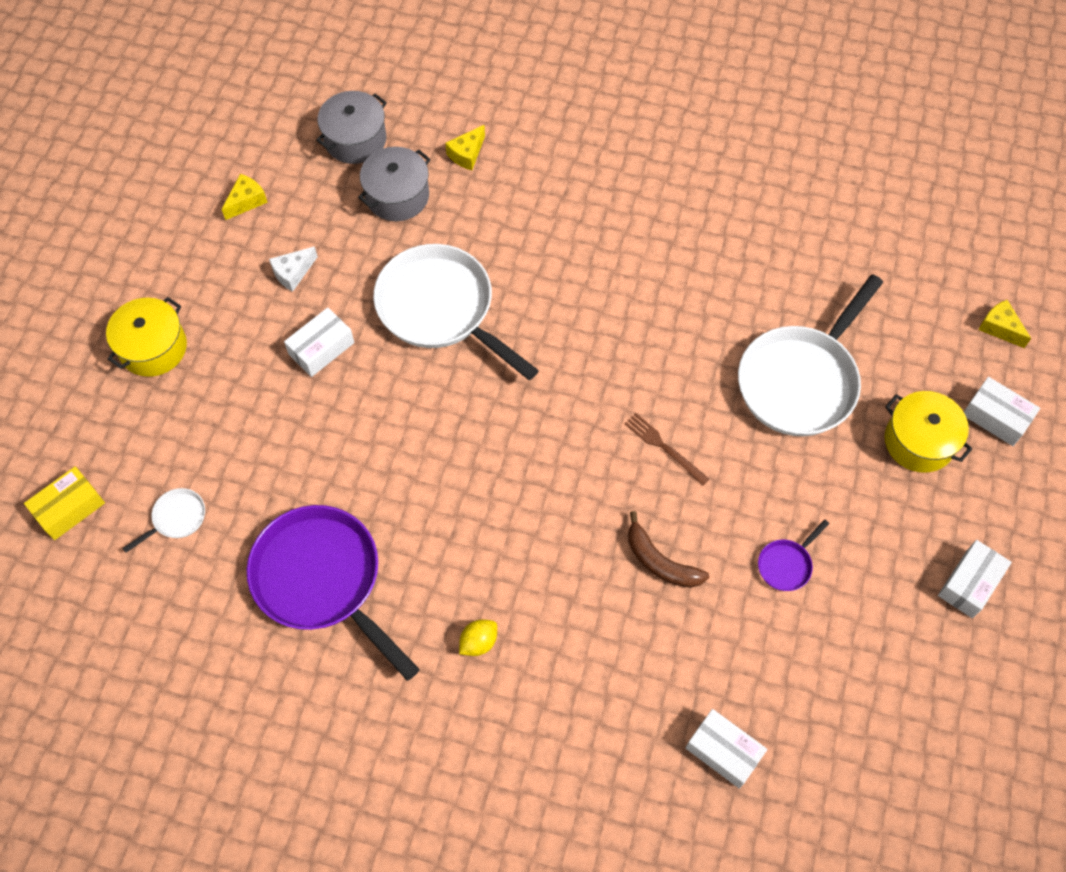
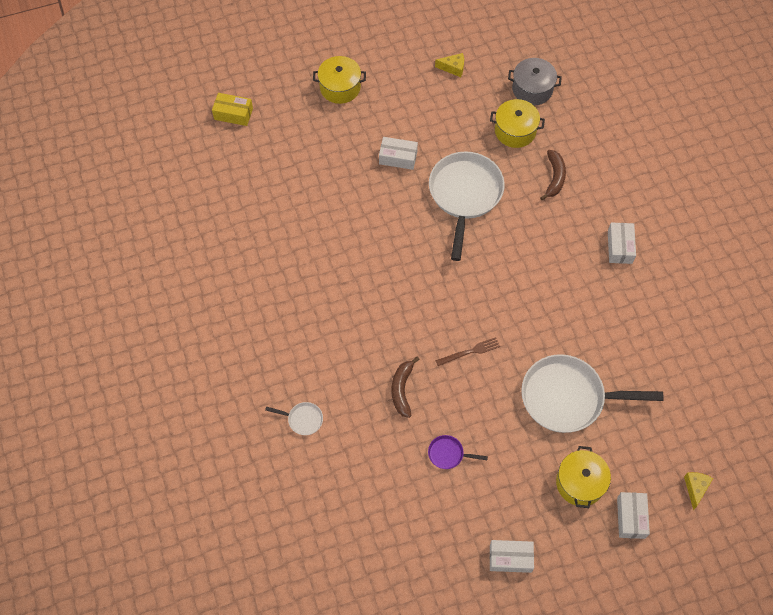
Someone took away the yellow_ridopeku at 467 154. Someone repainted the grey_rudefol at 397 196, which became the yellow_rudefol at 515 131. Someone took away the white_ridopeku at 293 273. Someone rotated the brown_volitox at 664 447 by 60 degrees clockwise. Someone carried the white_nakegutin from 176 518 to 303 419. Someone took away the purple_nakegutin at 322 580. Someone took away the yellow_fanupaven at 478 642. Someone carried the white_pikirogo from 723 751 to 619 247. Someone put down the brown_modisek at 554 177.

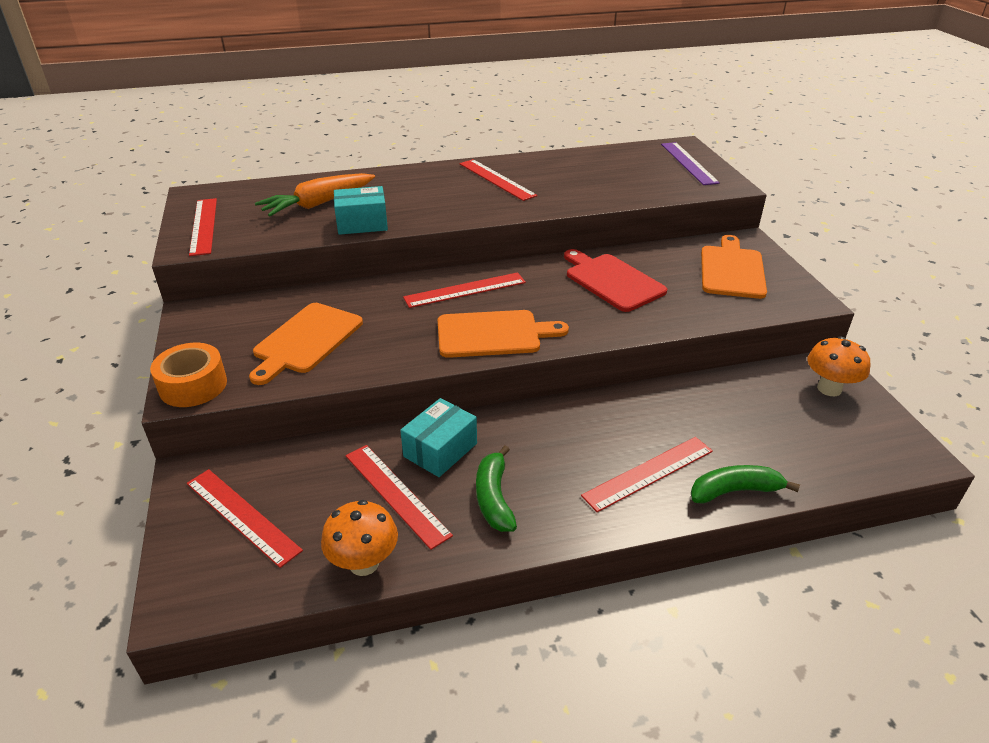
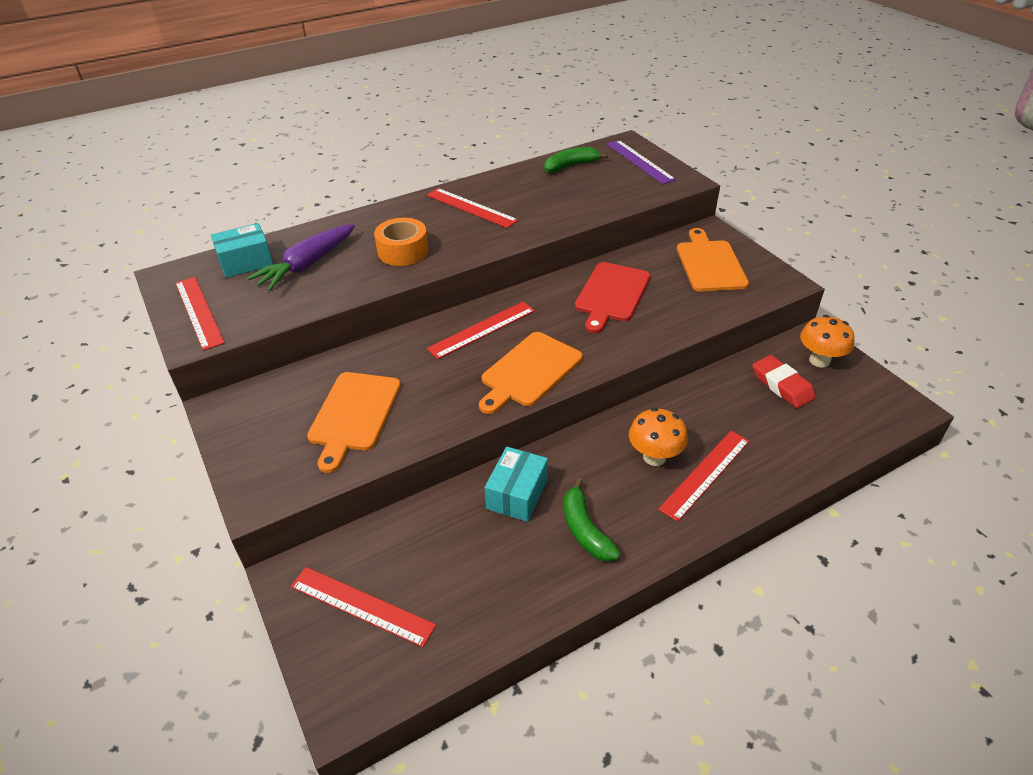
Someone repainted the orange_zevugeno at 318 204, which became the purple_zevugeno at 307 265. Someone carried the turquoise_pikirogo from 362 223 to 246 262. Someone rotated the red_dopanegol at 612 281 by 105 degrees counterclockwise. Someone rotated the orange_dopanegol at 493 334 by 150 degrees clockwise. Someone carried the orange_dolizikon from 193 385 to 403 251. Someone took away the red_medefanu at 396 494. Someone carried the green_modisek from 734 491 to 570 166. Someone carried the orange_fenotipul from 364 563 to 654 457. Someone put down the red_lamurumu at 782 385.

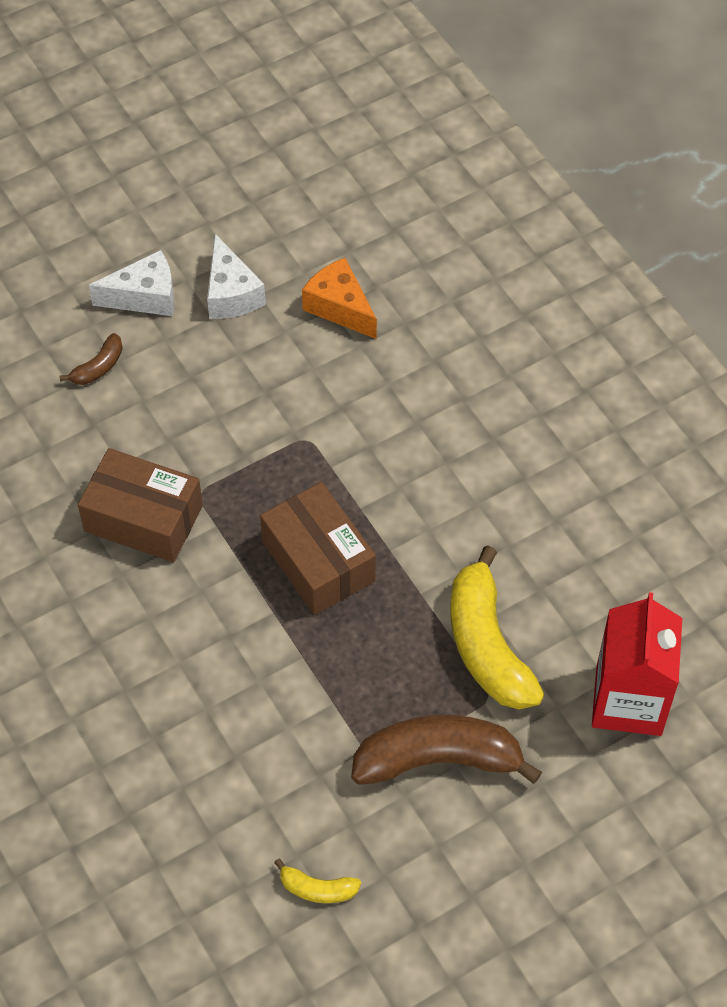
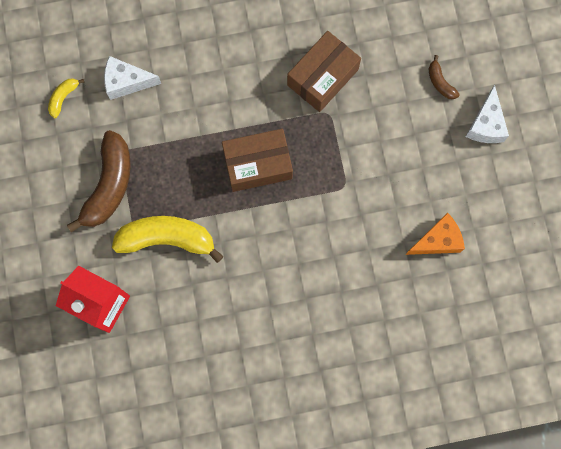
Someone carried the white_ridopeku from 231 293 to 126 82.

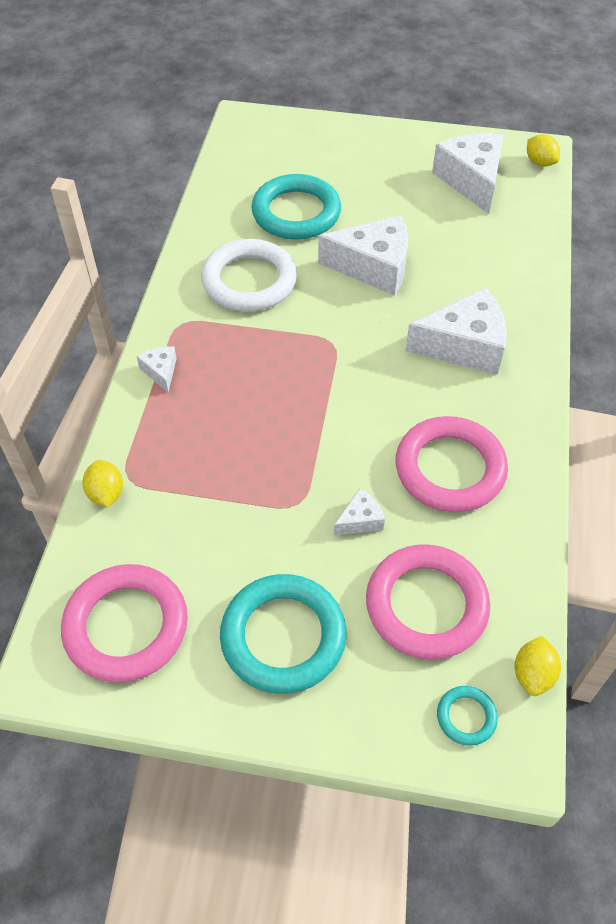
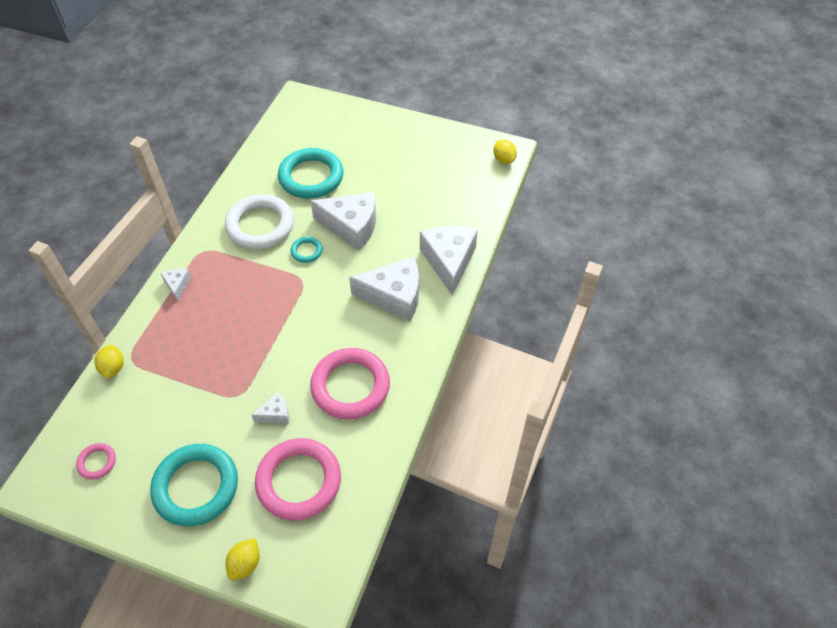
Someone carried the white_ridopeku from 471 180 to 449 261. Someone scaled the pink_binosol at 126 626 by 0.46. Someone carried the yellow_fanupaven from 533 674 to 245 564. Someone carried the turquoise_binosol from 466 717 to 306 251.

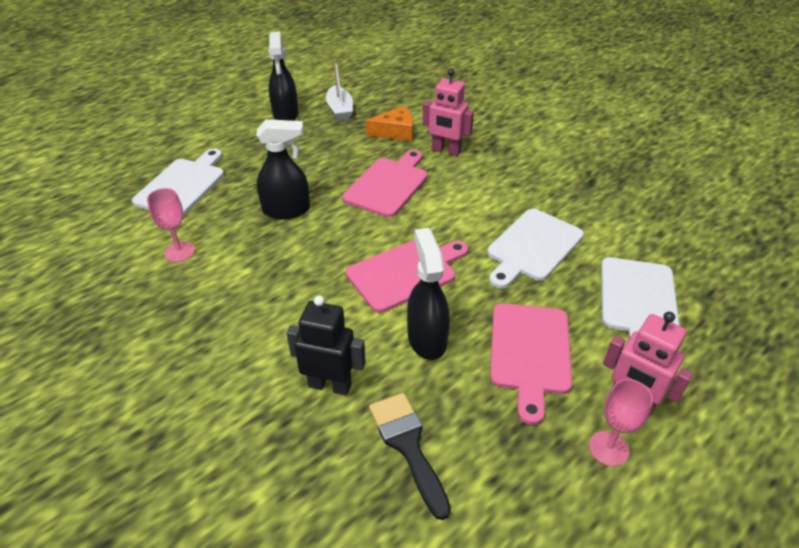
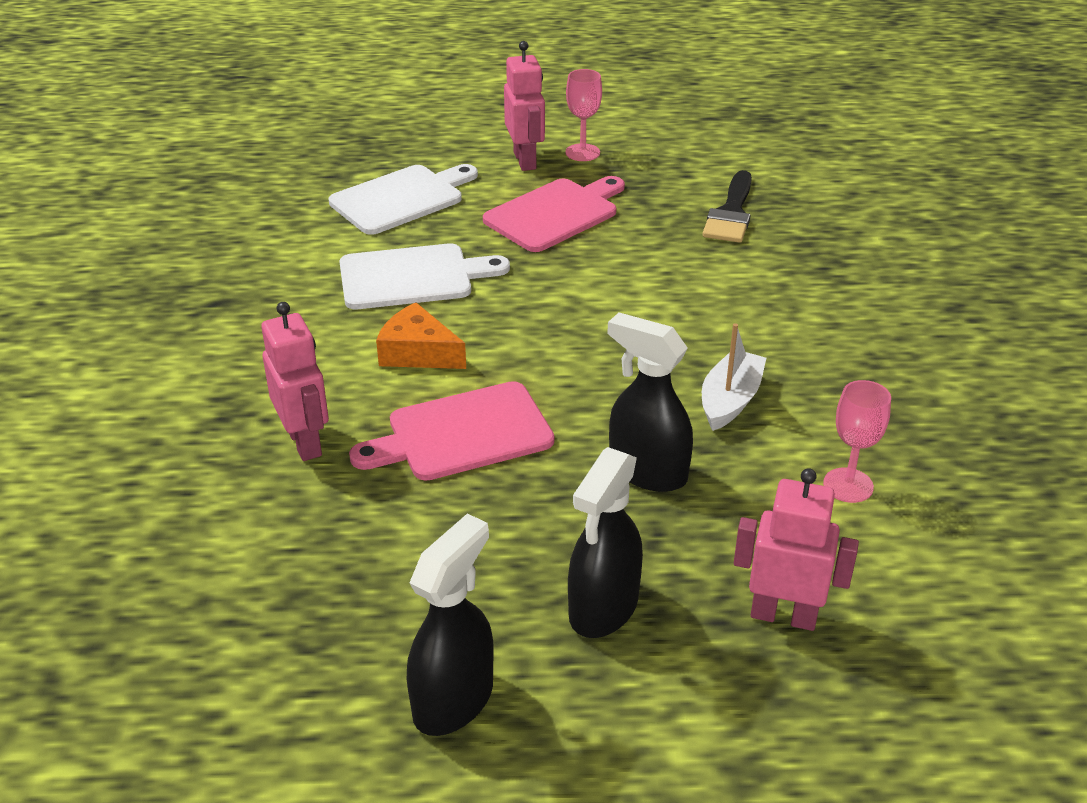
Someone carried the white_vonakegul from 340 110 to 730 400. Someone carried the orange_ridopeku from 395 132 to 418 353. Someone swapped the white_dopanegol at 182 185 for the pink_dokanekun at 783 615. Someone carried the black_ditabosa from 426 339 to 603 608. Someone took away the pink_dopanegol at 405 273. Someone took away the black_dokanekun at 330 385.

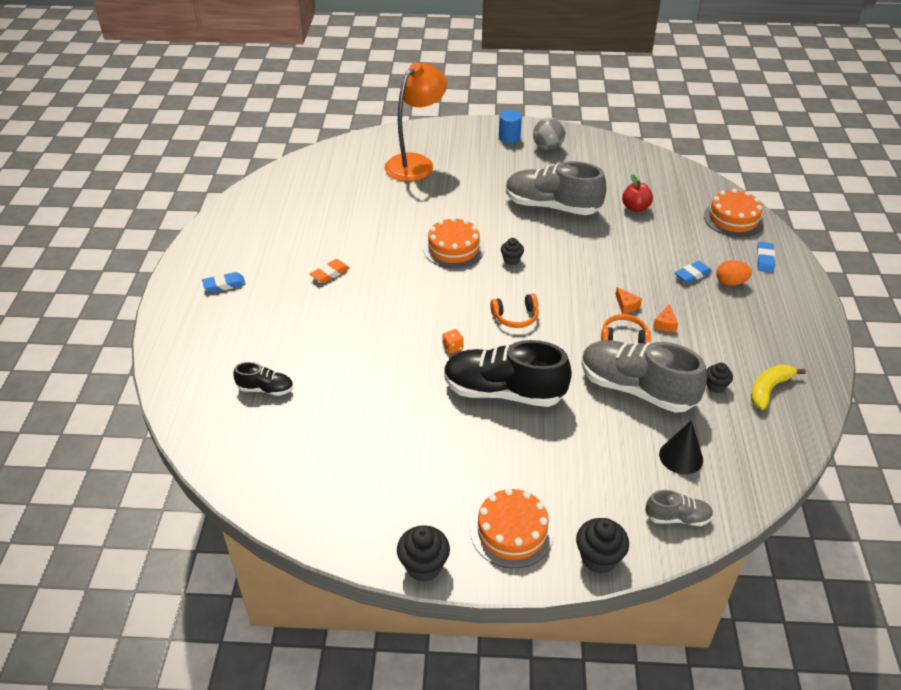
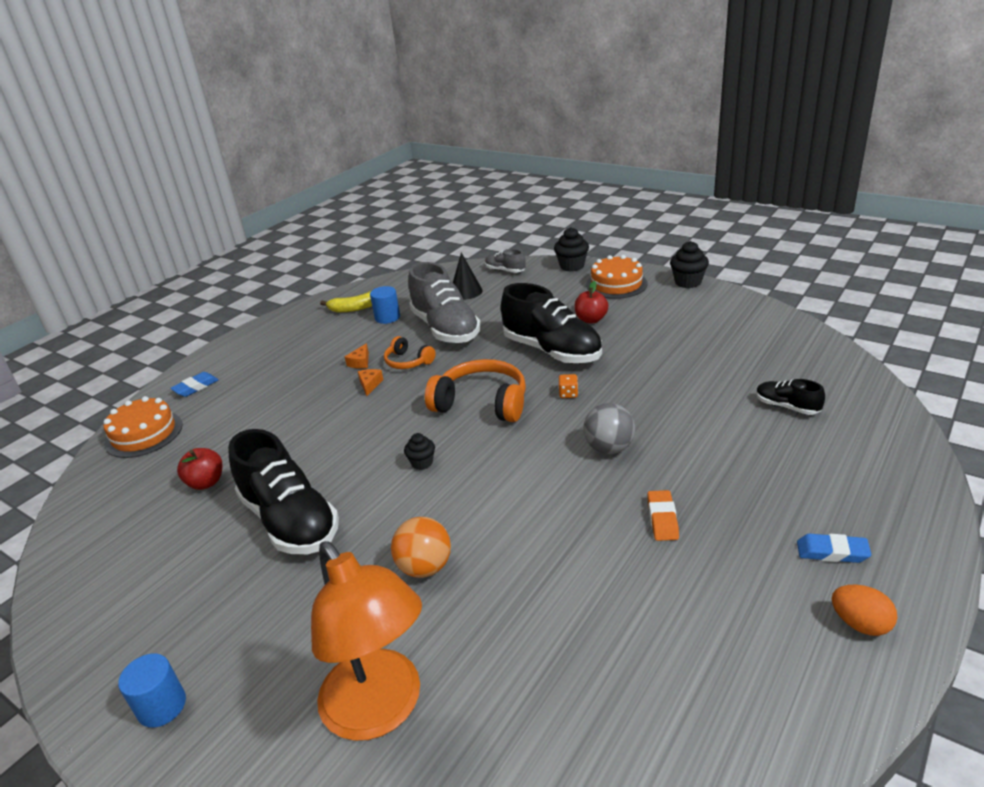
Someone rotated the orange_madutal at 416 163 by 105 degrees counterclockwise. Someone carried the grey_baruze from 547 147 to 609 448. Someone repainted the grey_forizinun at 552 206, which became the black_forizinun at 290 521. Someone took away the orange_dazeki at 453 248. Someone rotated the orange_lamurumu at 330 274 by 75 degrees counterclockwise. Someone carried the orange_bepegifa from 730 282 to 860 624. Someone took away the blue_lamurumu at 692 275. Someone scaled the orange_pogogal at 515 317 by 1.78. Someone rotated the orange_ridopeku at 665 324 by 150 degrees clockwise. Someone swapped the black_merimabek at 715 386 for the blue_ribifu at 387 317. Someone put down the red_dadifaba at 591 320. Someone put down the orange_baruze at 425 567.

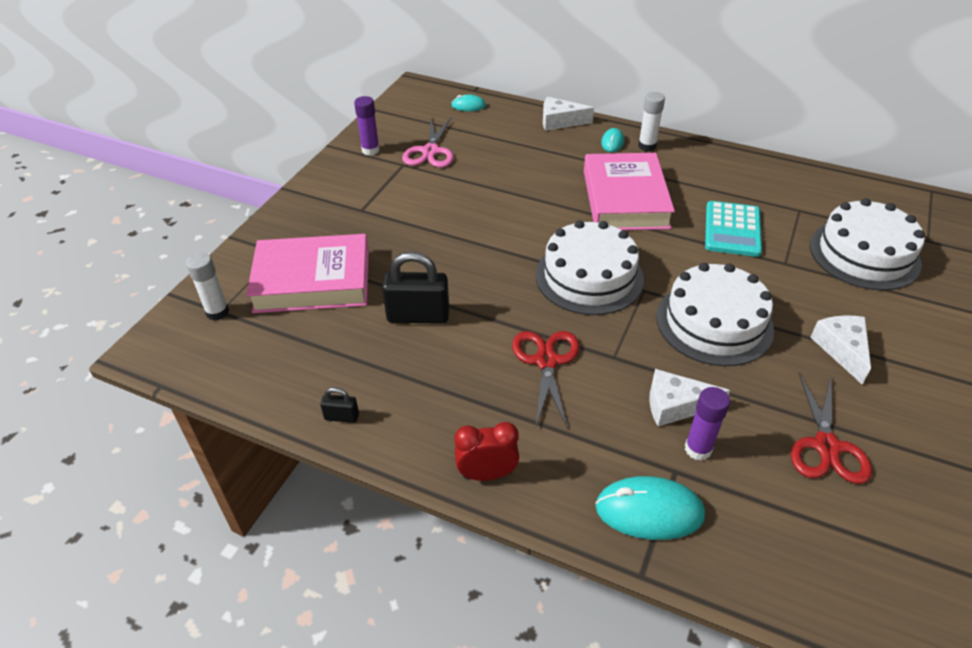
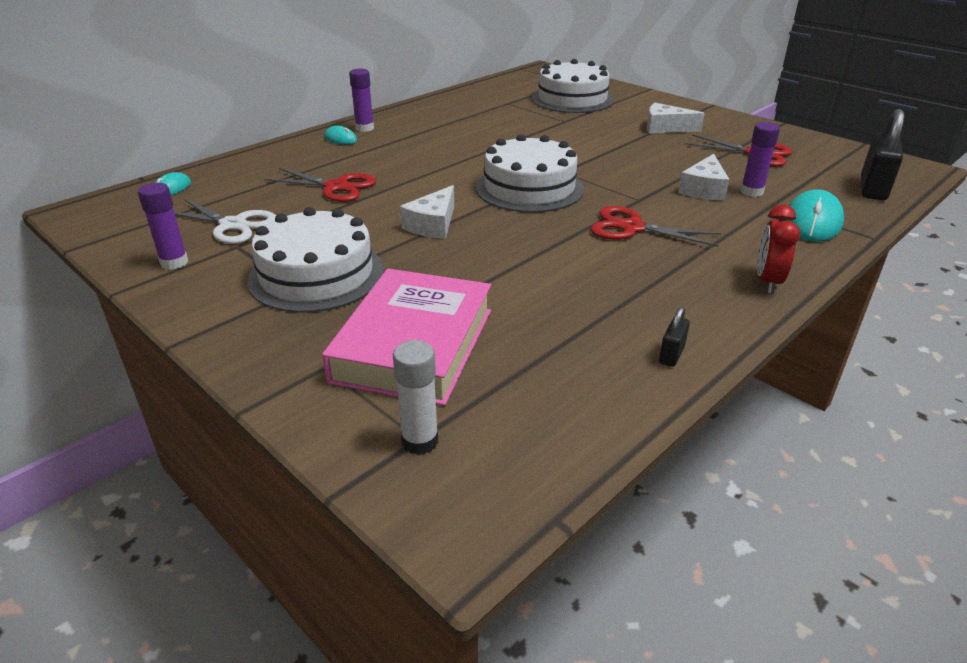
Someone repainted the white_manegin at 647 146, which became the purple_manegin at 364 128. Someone carried the white_ridopeku from 560 121 to 433 225. Someone repainted the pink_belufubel at 430 151, which became the white_belufubel at 233 225. Someone took away the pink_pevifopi at 625 199. Someone took away the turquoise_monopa at 732 229. Someone carried the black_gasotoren from 418 316 to 873 189. Someone carried the white_dazeki from 714 323 to 316 275. Someone put down the red_belufubel at 336 187.

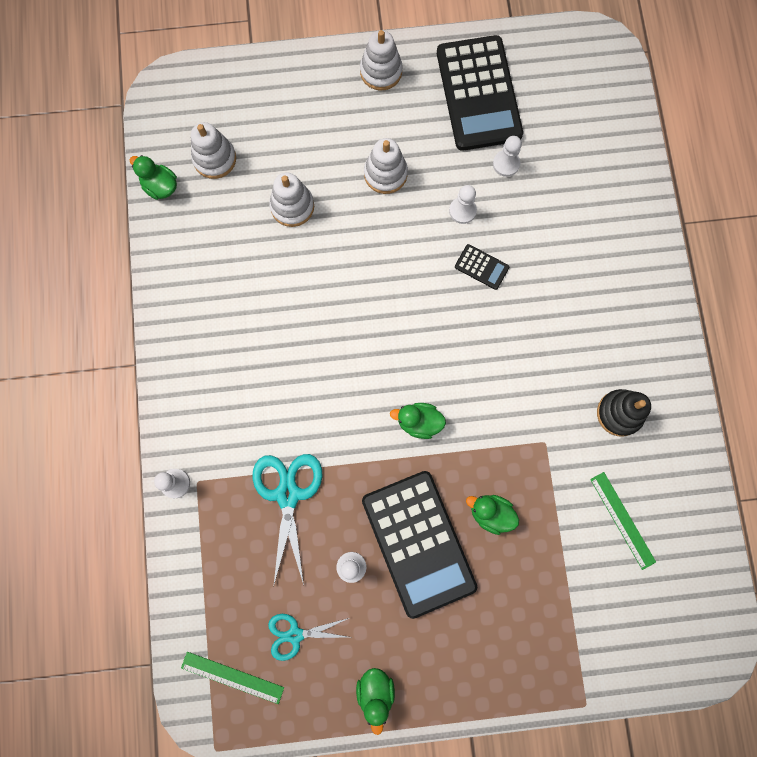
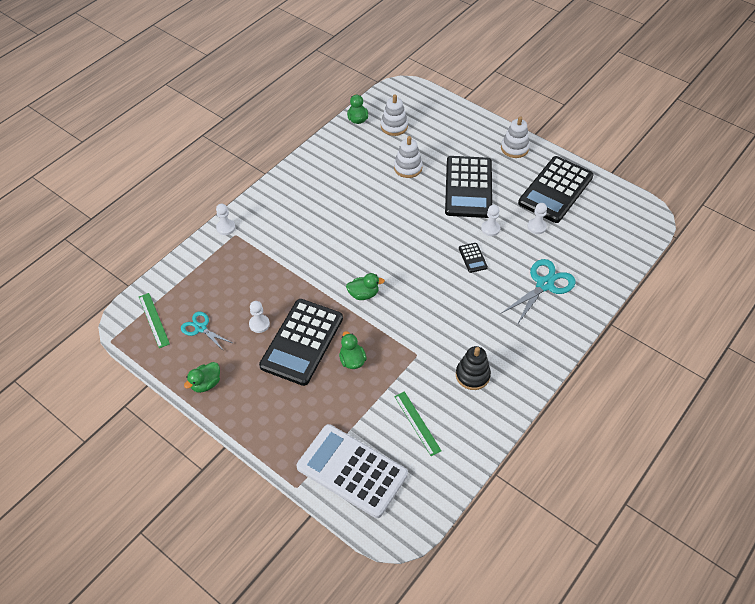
Someone swapped the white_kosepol at 385 174 for the black_monopa at 468 187. Someone rotated the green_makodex at 419 422 by 120 degrees clockwise. Someone carried the turquoise_belufubel from 288 494 to 544 285. Someone rotated the green_medefanu at 622 520 by 45 degrees counterclockwise. Someone put down the white_monopa at 352 471.

